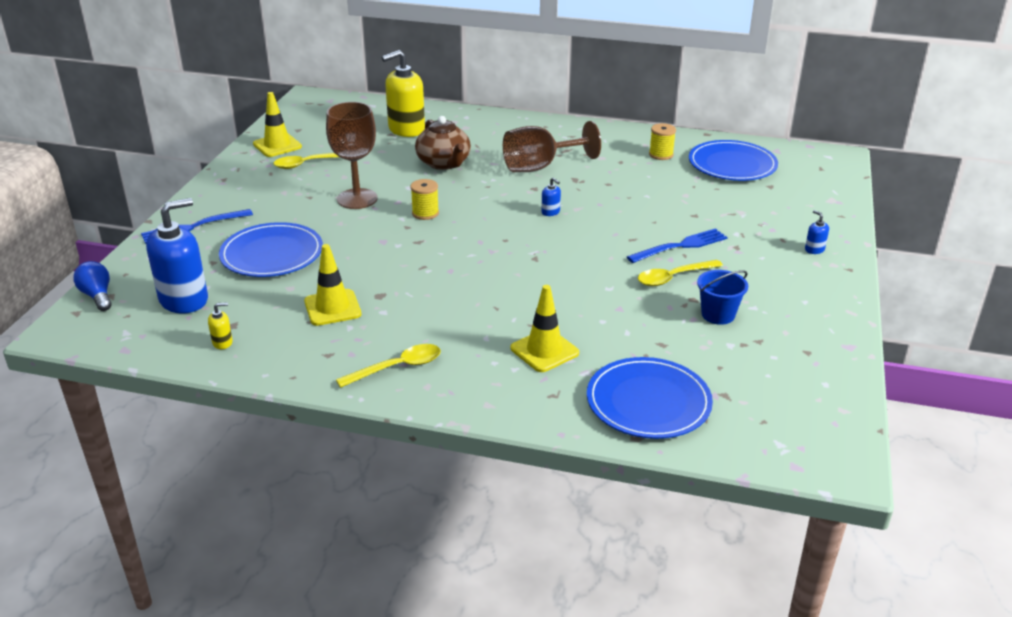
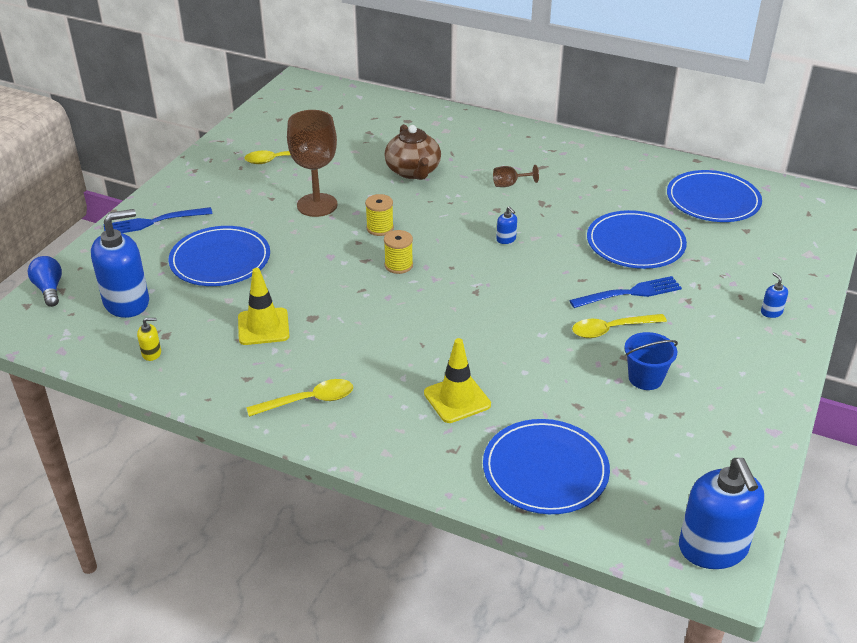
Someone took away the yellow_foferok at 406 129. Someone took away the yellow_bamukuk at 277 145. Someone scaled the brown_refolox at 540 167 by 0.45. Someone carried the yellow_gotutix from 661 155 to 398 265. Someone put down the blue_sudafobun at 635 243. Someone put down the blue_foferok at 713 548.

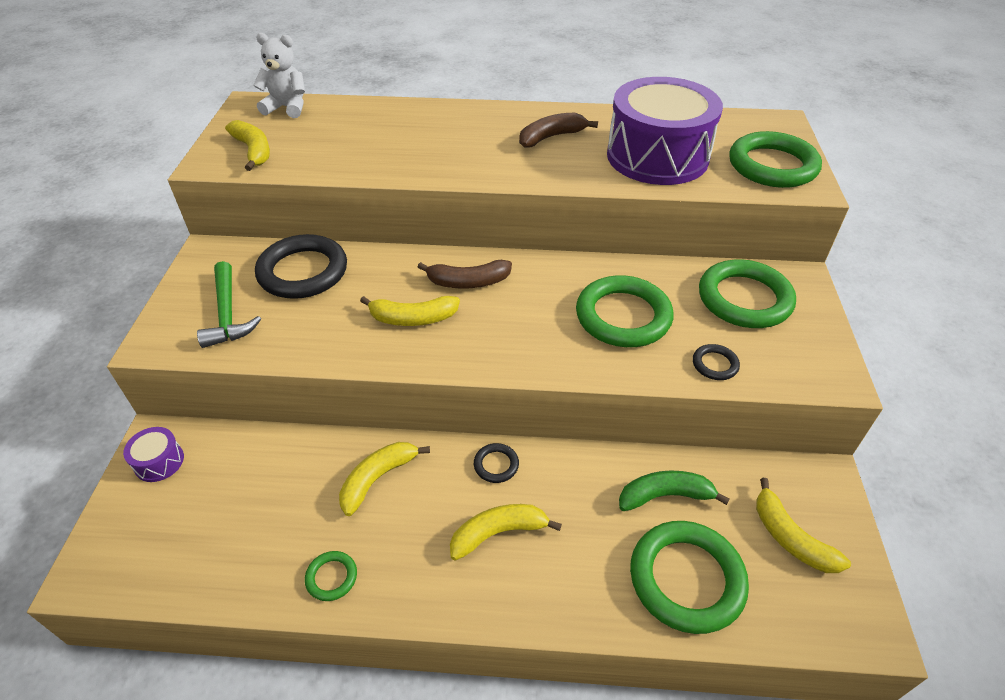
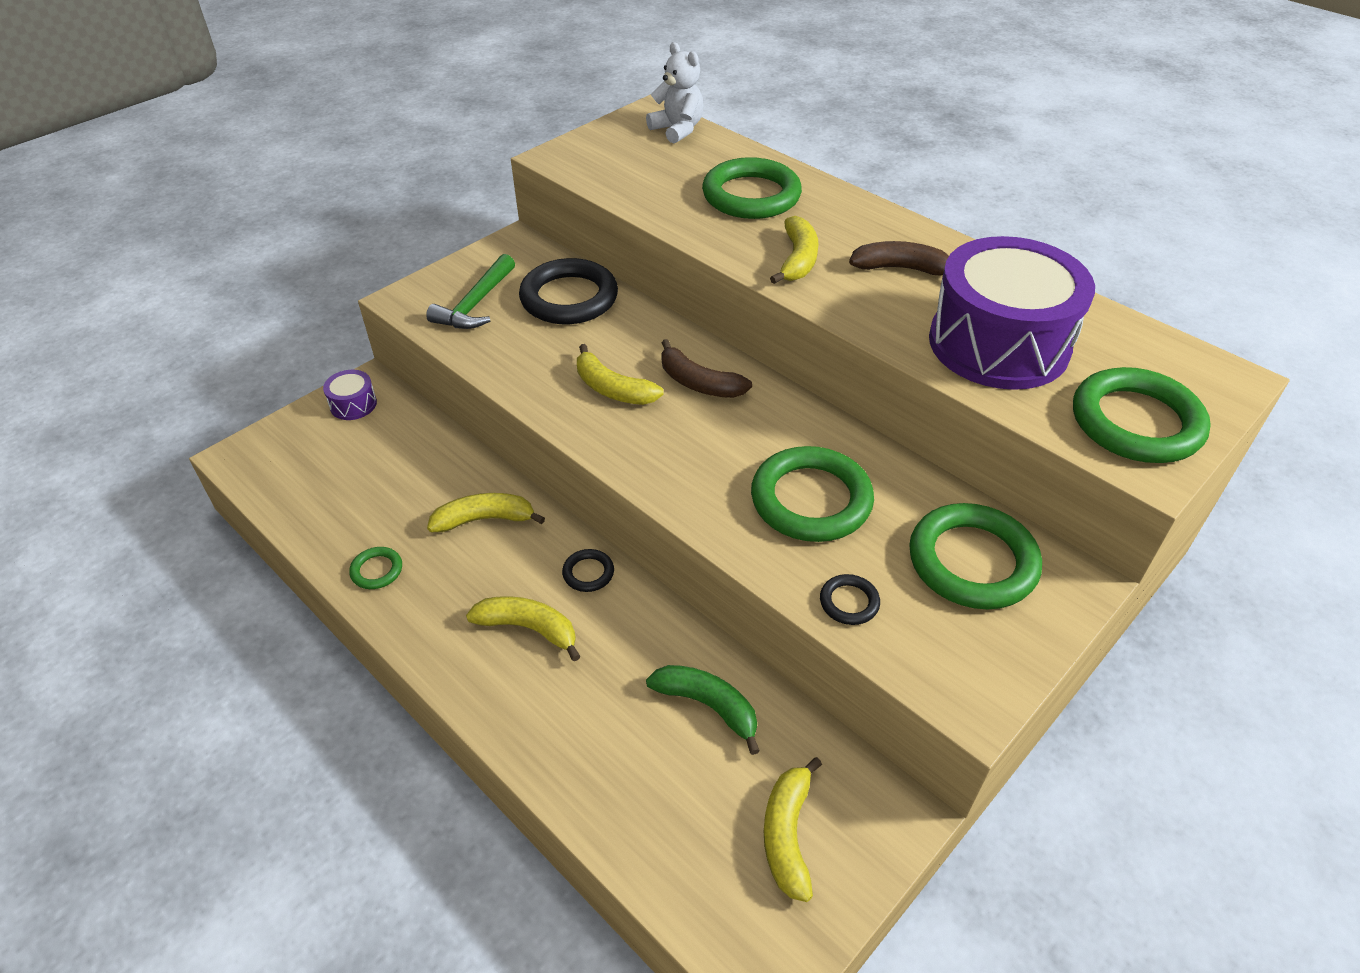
Someone carried the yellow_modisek from 253 151 to 797 260. Someone carried the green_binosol from 686 579 to 751 195.

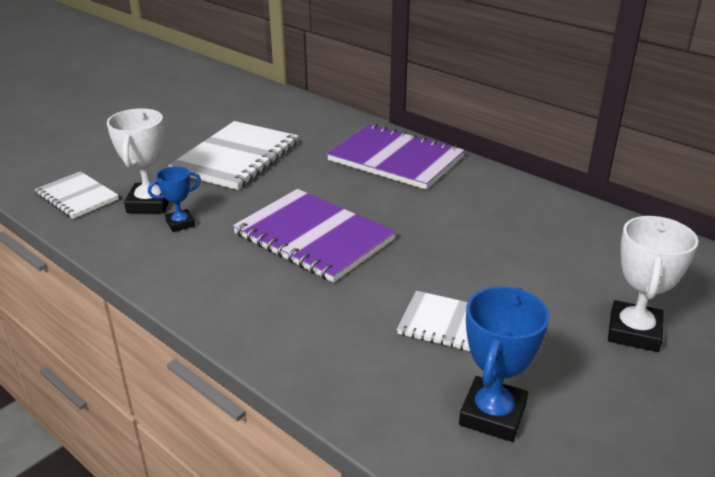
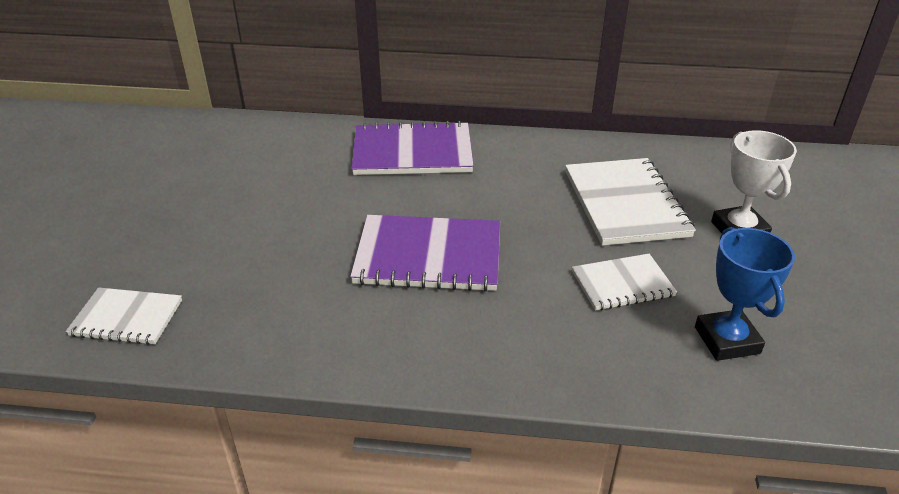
Someone took away the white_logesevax at 150 203. Someone carried the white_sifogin from 236 158 to 625 203. Someone took away the blue_logesevax at 180 223.

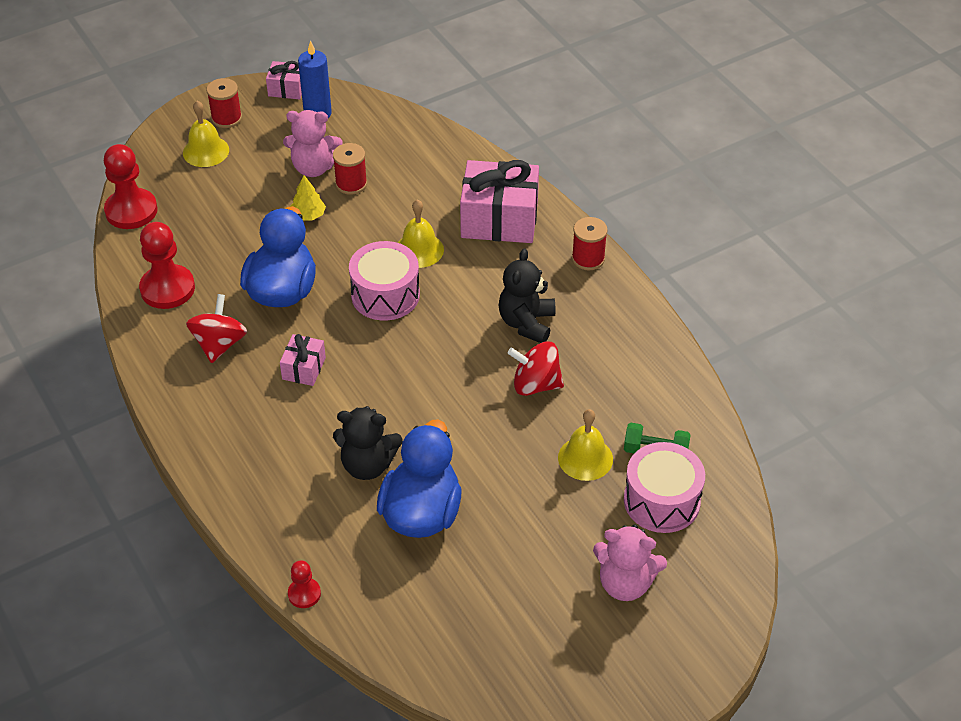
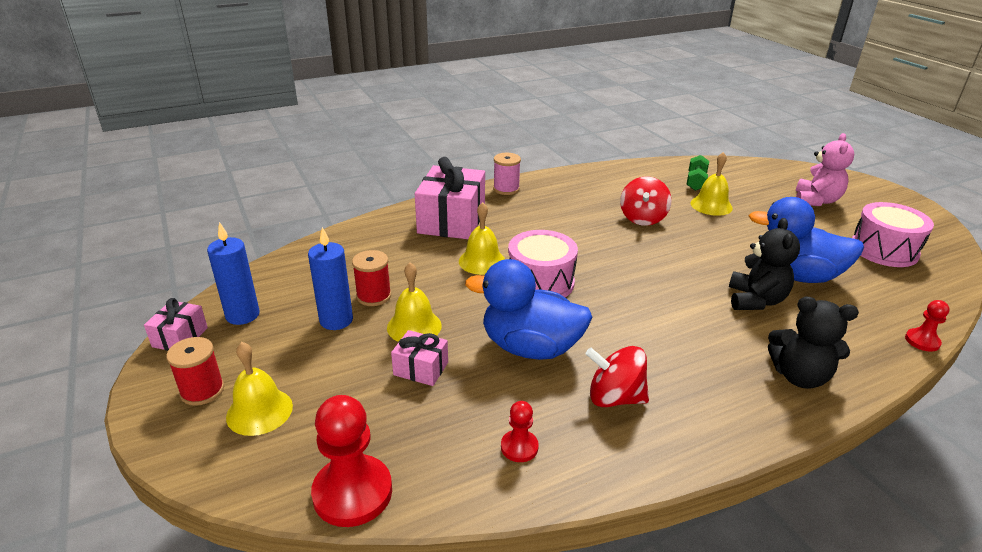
Someone swapped the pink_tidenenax at 314 168 for the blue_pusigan at 336 320. Someone swapped the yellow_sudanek at 308 215 for the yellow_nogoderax at 414 326. Someone repainted the red_gotutix at 588 258, which became the pink_gotutix at 506 189. Someone scaled the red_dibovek at 167 289 by 0.52. Someone carried the black_tidenenax from 526 323 to 799 376. Someone carried the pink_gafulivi from 304 368 to 421 368. Someone carried the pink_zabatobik from 661 501 to 884 250.

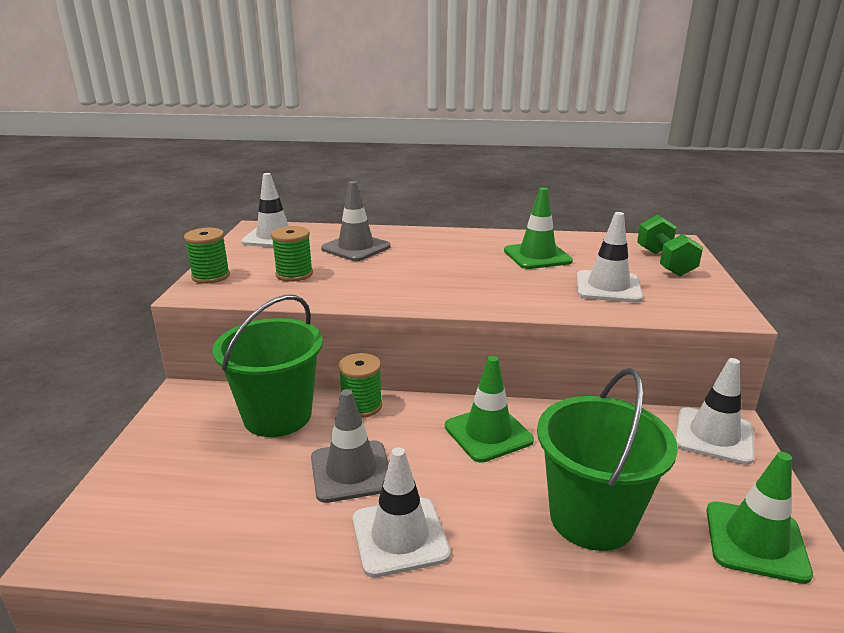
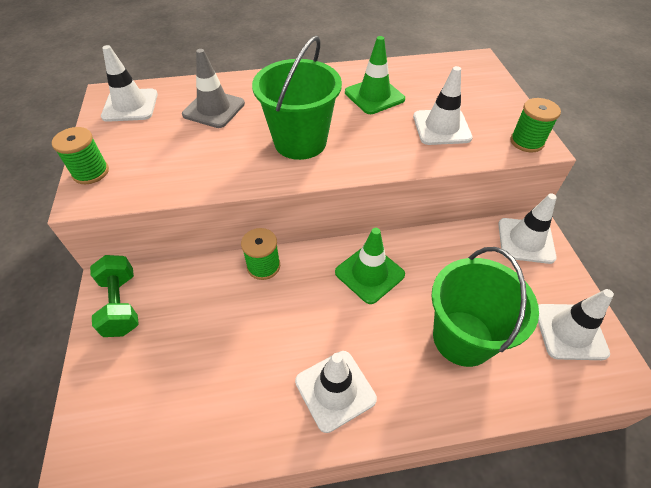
Someone carried the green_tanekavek from 665 262 to 121 304. Someone carried the green_gotutix from 294 274 to 526 142. Someone carried the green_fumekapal from 277 416 to 300 142. Someone took away the grey_bamukuk at 351 471. Someone repainted the green_bamukuk at 755 541, which became the white_bamukuk at 570 331.

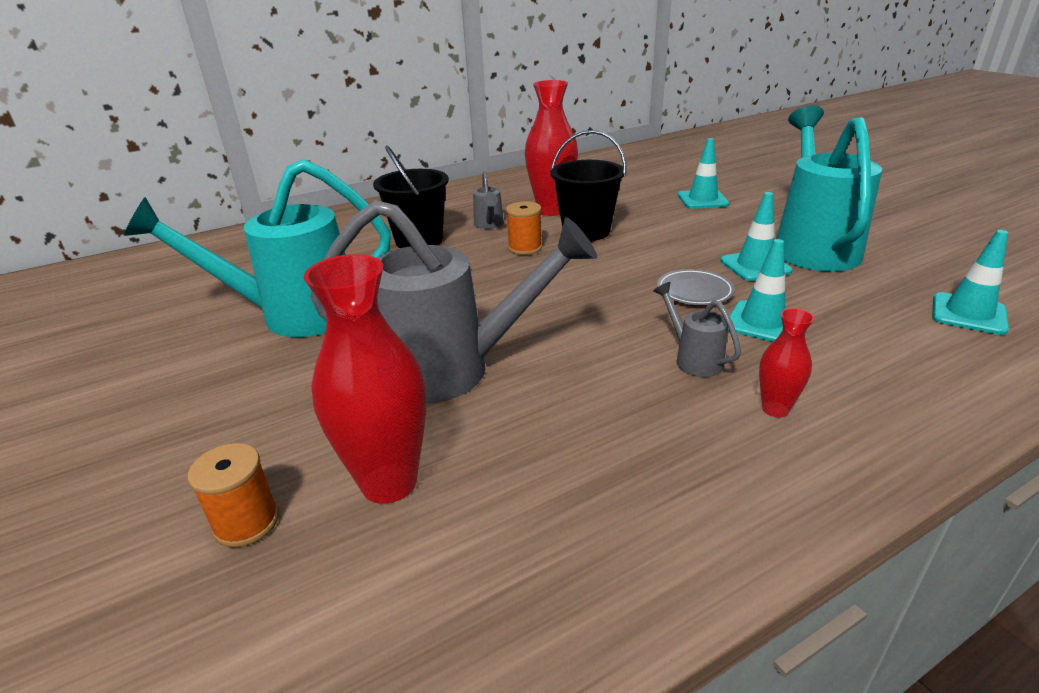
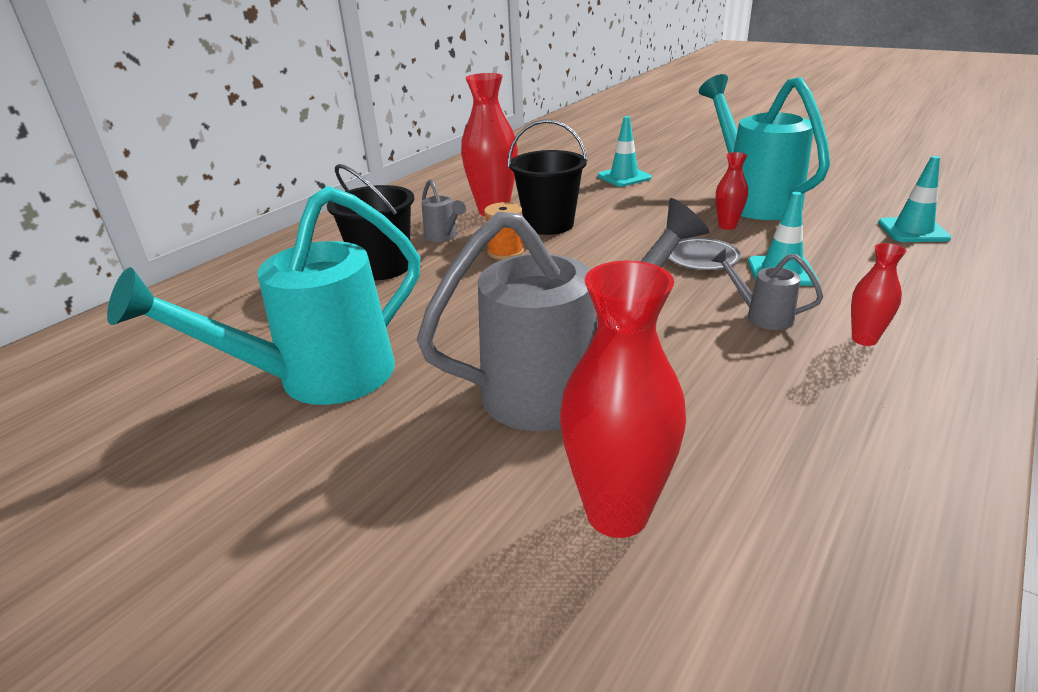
Someone swapped the turquoise_bamukuk at 755 266 for the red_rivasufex at 727 226. Someone took away the orange_gotutix at 246 522.

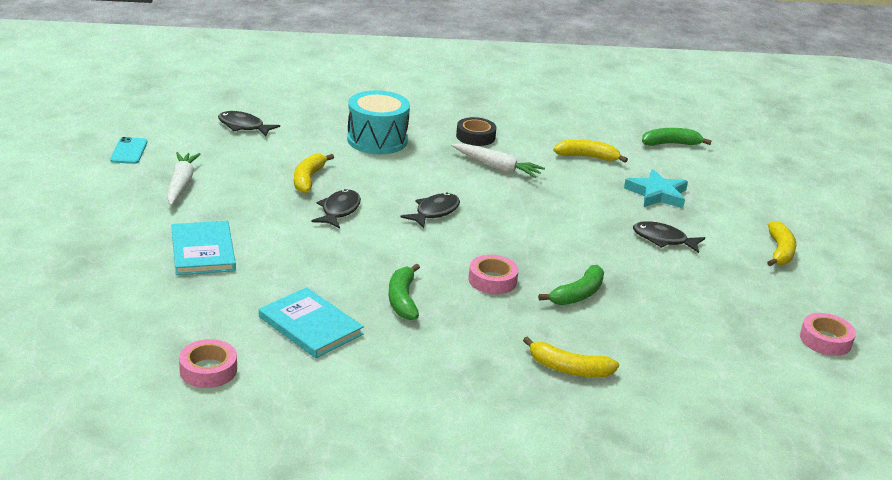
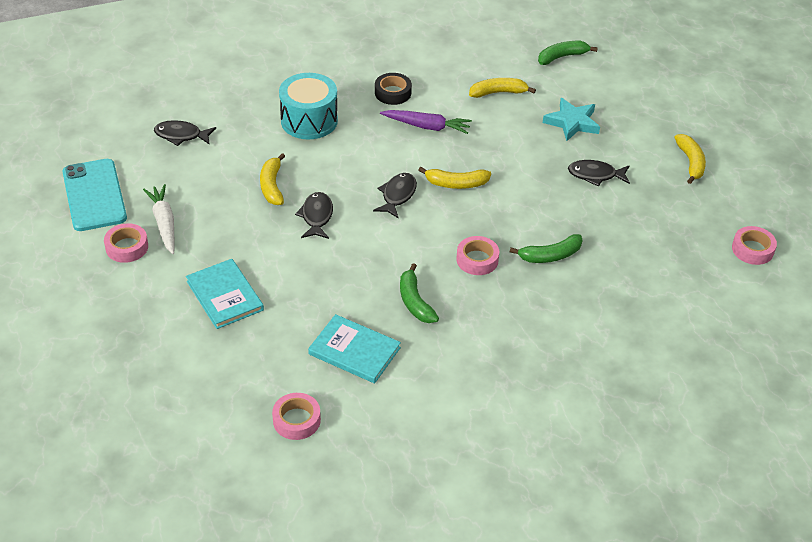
Someone scaled the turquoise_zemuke at 129 151 by 1.97. Someone repainted the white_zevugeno at 496 167, which became the purple_zevugeno at 427 126. Someone rotated the green_modisek at 578 294 by 45 degrees clockwise. Someone carried the yellow_modisek from 569 369 to 456 184. Someone put down the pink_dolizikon at 127 247.

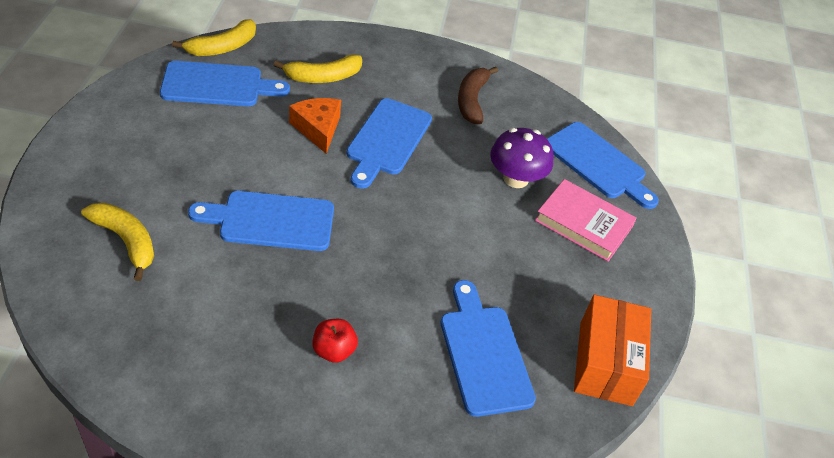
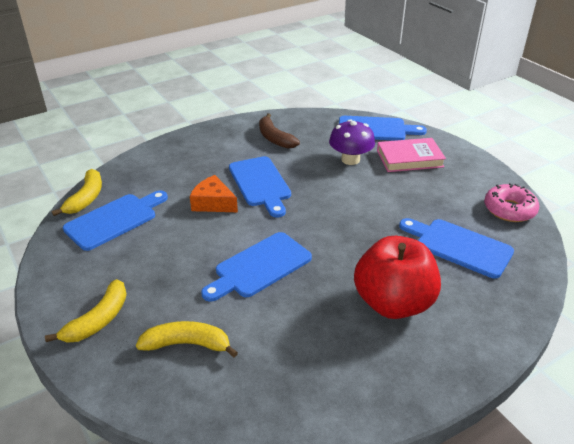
Someone carried the yellow_modisek from 323 77 to 98 320. Someone swapped the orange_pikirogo at 605 363 for the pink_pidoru at 509 209. Someone scaled the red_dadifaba at 334 350 by 2.33.

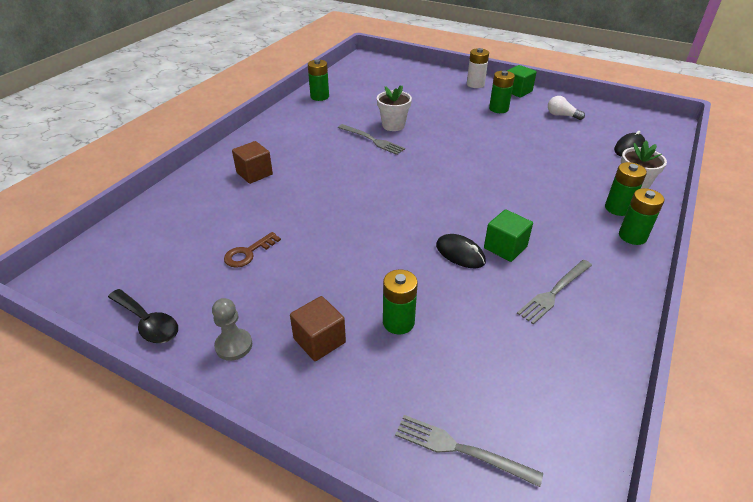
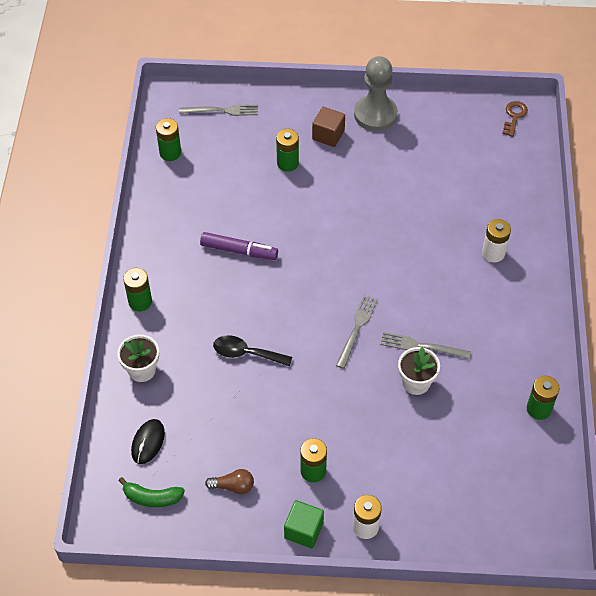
Someone repainted the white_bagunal at 561 115, which became the brown_bagunal at 233 486. Someone swapped the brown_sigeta at 254 173 for the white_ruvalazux at 493 253. Someone carried the green_ruvalazux from 617 208 to 170 153. Someone swapped the green_sigeta at 505 247 for the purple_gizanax at 239 251. Someone carried the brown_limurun from 248 253 to 514 116. Someone took away the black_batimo at 460 253. Someone carried the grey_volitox from 554 292 to 357 329. Someone carried the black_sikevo from 148 323 to 246 353. Someone scaled the grey_dibovek at 234 345 by 1.86. Someone put down the green_modisek at 152 497.

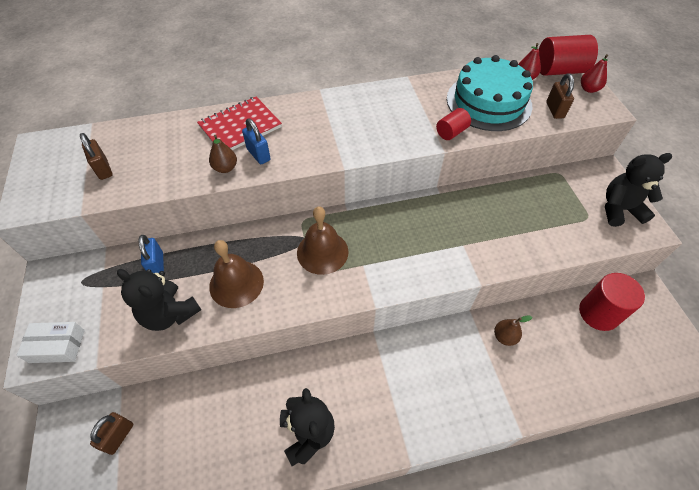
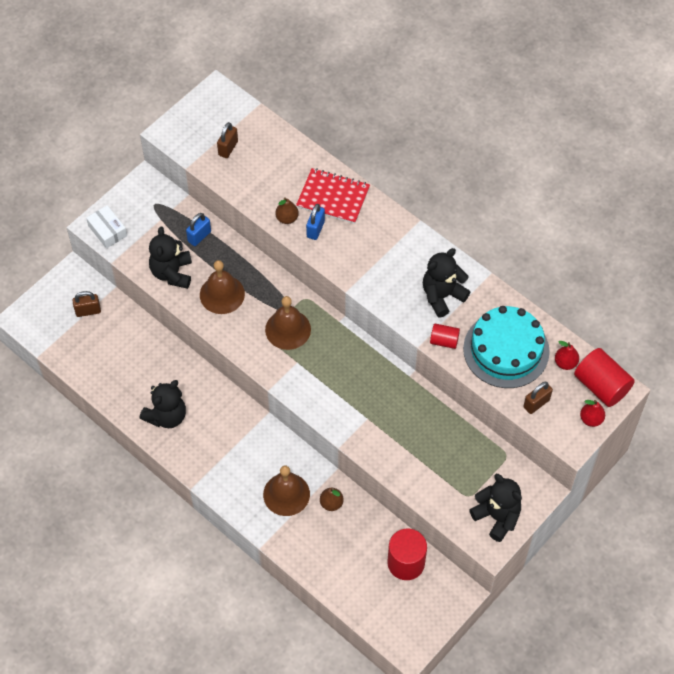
Someone put down the black_tidenenax at 442 296. Someone put down the brown_nogoderax at 286 494.

